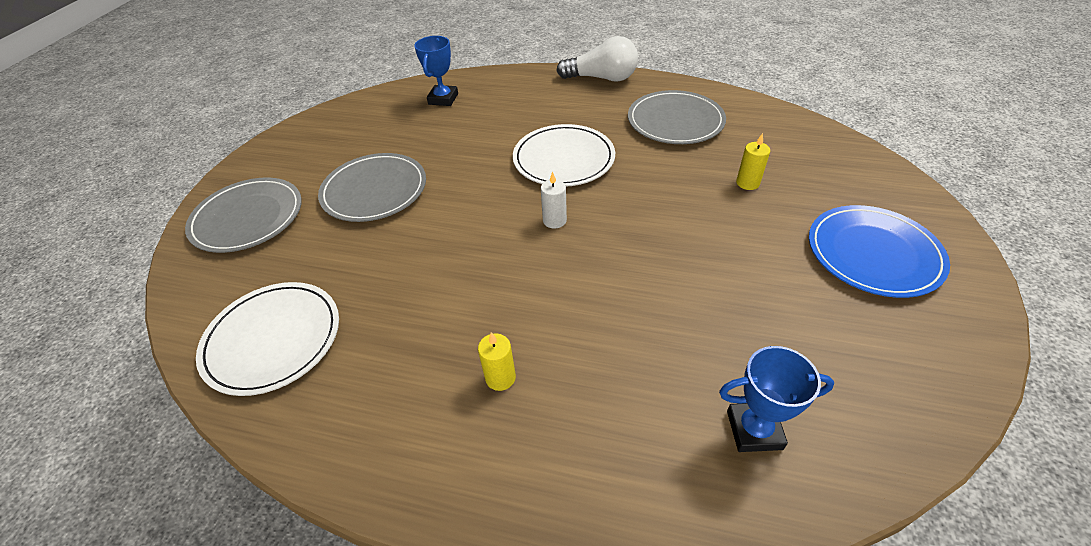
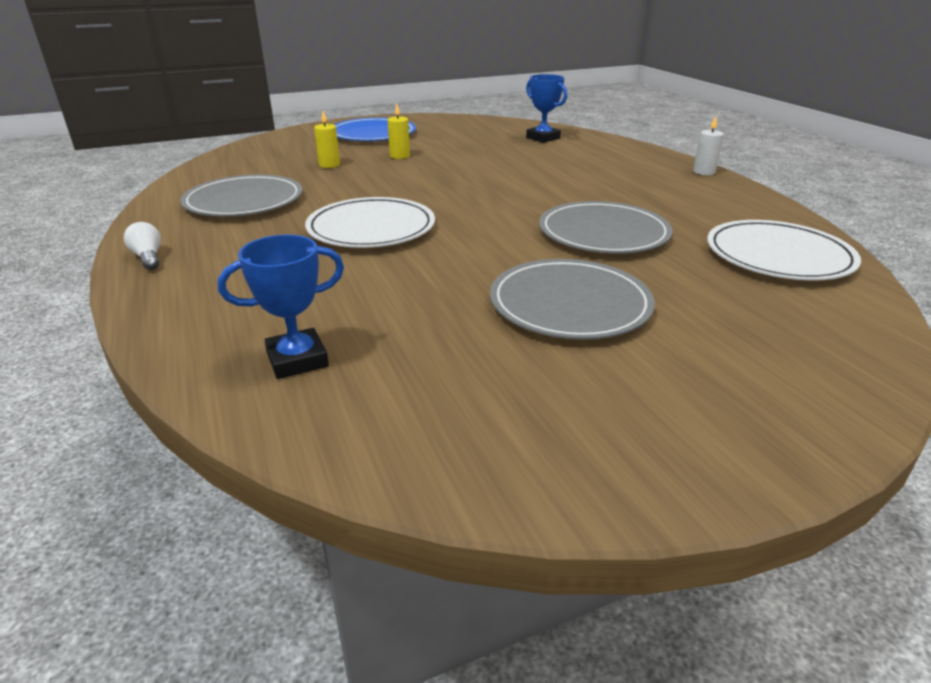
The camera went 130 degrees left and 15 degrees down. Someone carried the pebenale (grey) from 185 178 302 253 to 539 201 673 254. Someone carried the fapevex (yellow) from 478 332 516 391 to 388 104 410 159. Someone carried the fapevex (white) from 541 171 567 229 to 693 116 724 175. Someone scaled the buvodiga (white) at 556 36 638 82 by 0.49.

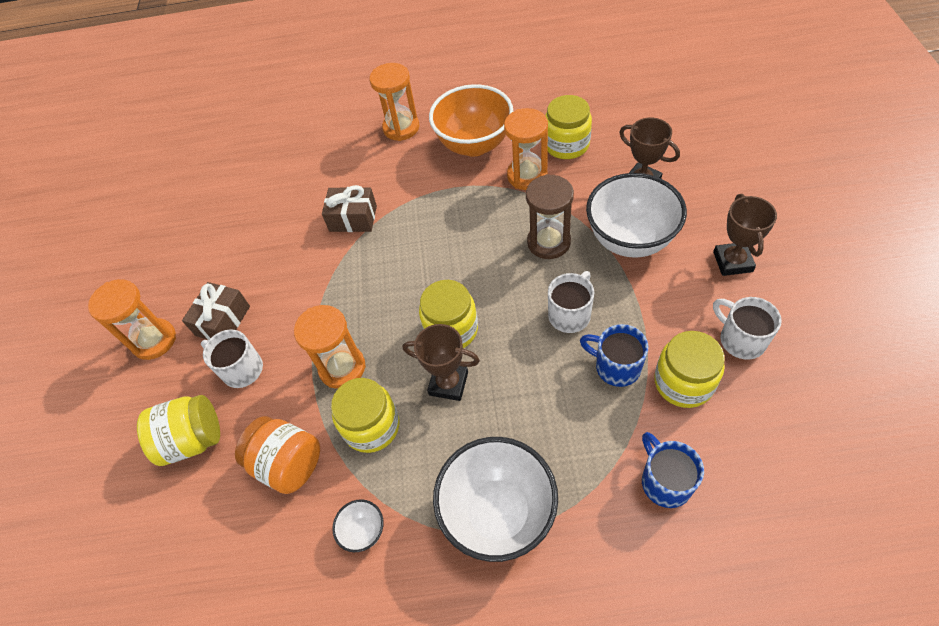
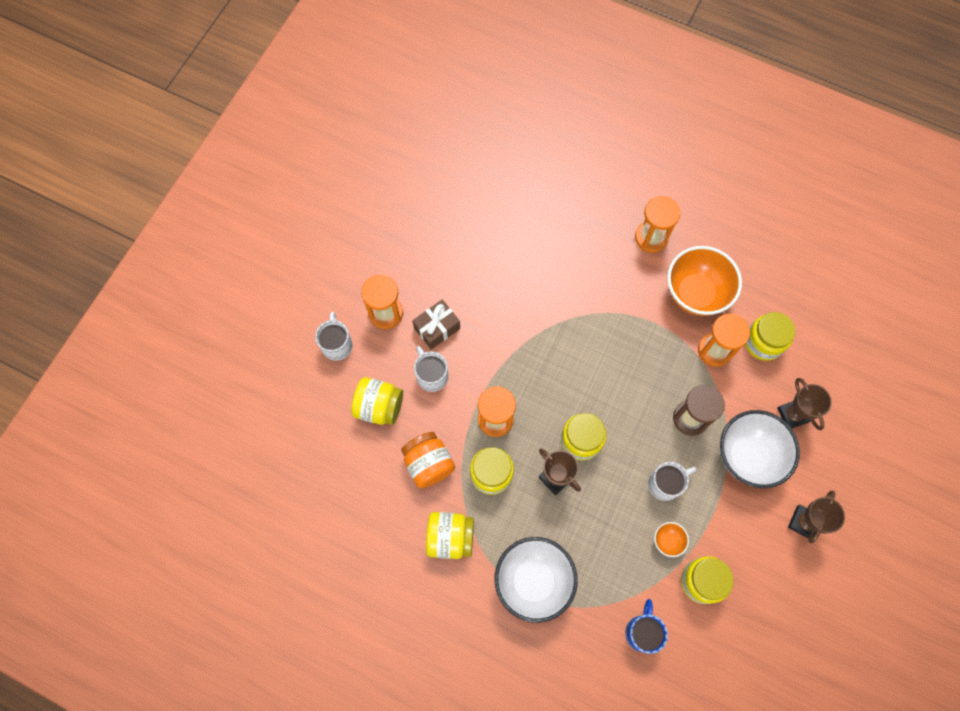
The camera went 25 degrees right and 15 degrees up. Someone took away the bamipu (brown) at 322 185 377 232. Someone carried the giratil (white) from 713 297 782 360 to 315 312 353 361. Someone swapped the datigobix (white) at 332 499 384 552 for the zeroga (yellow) at 426 512 474 559. Someone swapped the giratil (blue) at 580 324 648 387 for the datigobix (orange) at 654 522 689 557.

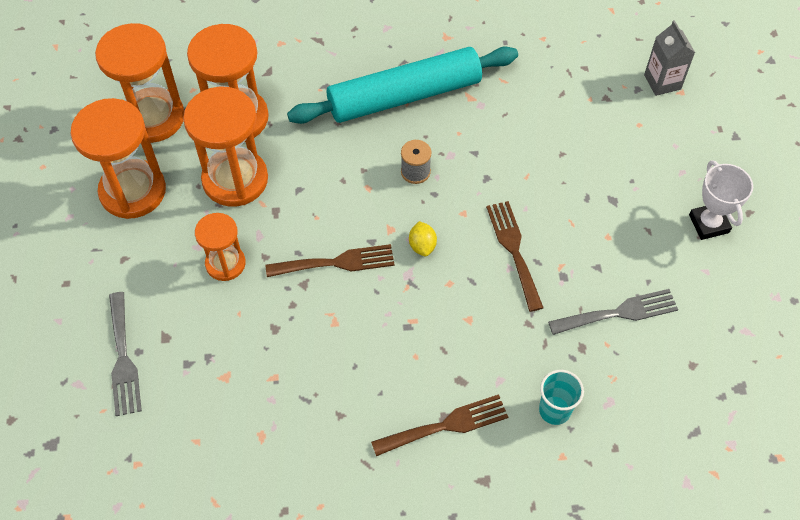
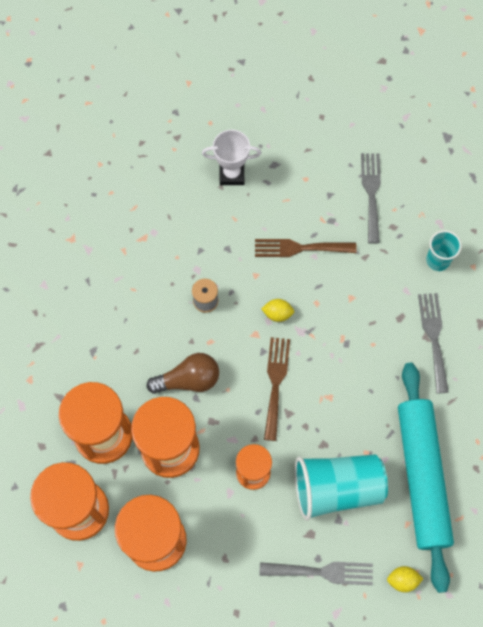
The camera went 75 degrees left and 10 degrees up. Someone took away the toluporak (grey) at 644 20 695 96. Someone put down the buvodiga (brown) at 147 353 219 394. Someone put down the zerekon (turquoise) at 295 454 388 521. Someone put down the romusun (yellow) at 387 566 424 592. Someone carried the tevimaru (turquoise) from 287 46 518 124 to 398 363 454 593. Someone carried the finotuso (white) from 689 160 753 240 to 202 130 261 185. Someone repainted the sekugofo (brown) at 371 394 508 456, which became the sekugofo (grey) at 418 293 449 393.

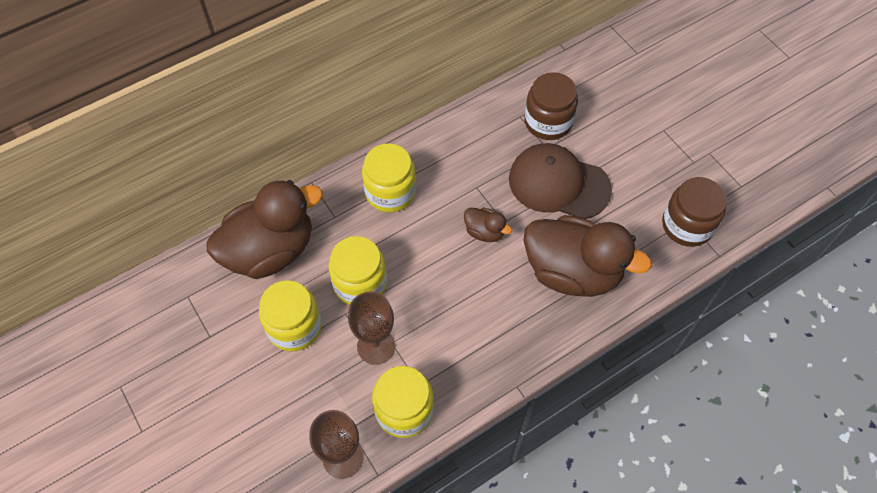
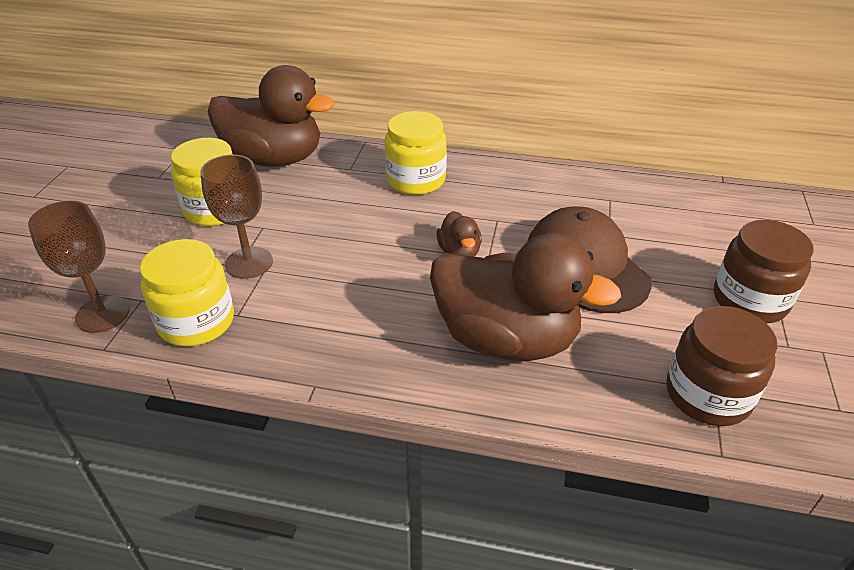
The camera went 45 degrees right and 20 degrees down. Someone took away the zeroga (yellow) at 329 236 387 305. Someone carried the zeroga (brown) from 524 72 578 140 to 714 220 813 323. Someone rotated the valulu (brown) at 524 215 652 297 by 45 degrees counterclockwise.

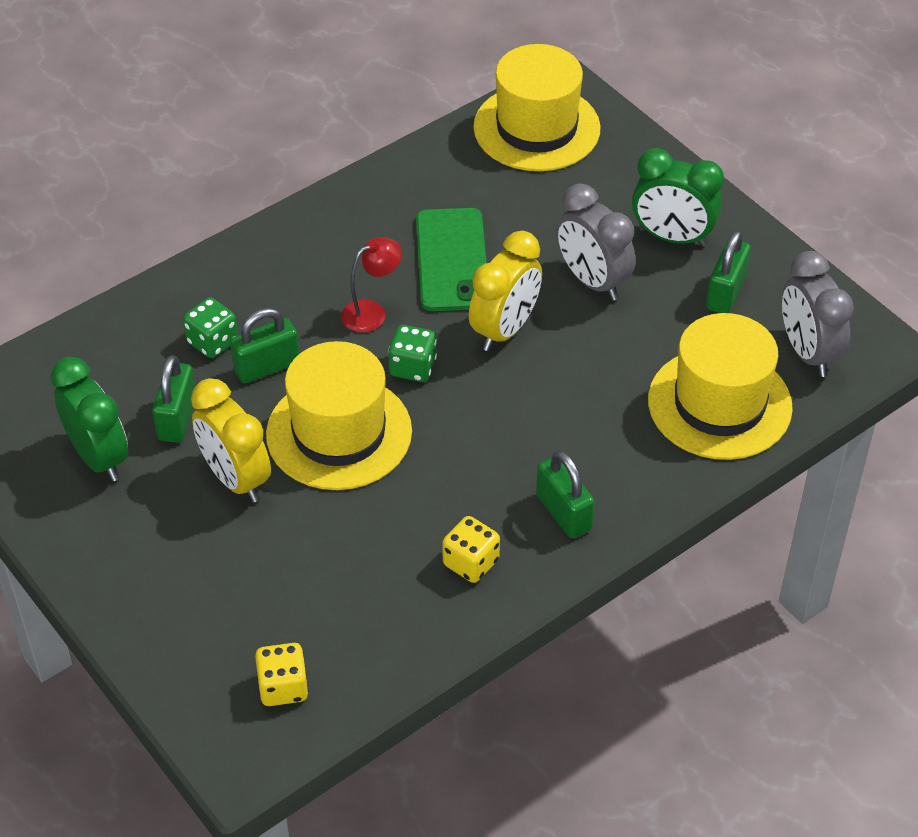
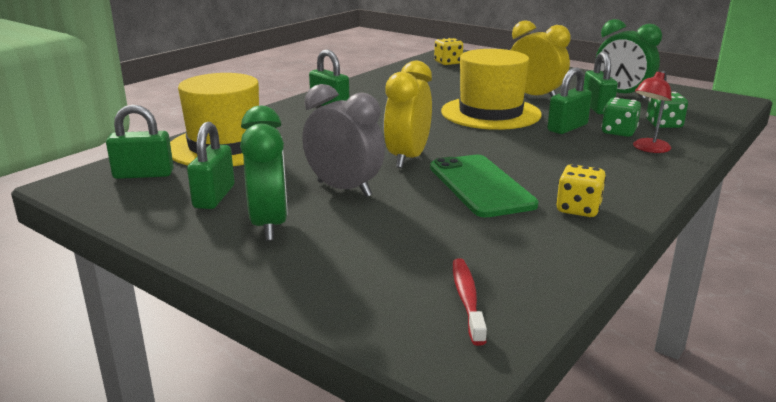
The camera went 165 degrees right and 25 degrees down. Someone carried the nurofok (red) from 341 237 402 333 to 633 71 672 153. Someone carried the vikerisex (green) from 388 325 437 382 to 646 92 688 128. Someone carried the vikerisex (yellow) from 442 516 500 583 to 556 164 606 217. Someone swapped the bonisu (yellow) at 473 44 601 171 for the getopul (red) at 453 258 487 346. Someone swapped the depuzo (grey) at 782 251 854 377 for the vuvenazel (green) at 106 104 174 179. Someone rotated the depuzo (green) at 632 148 724 246 by 75 degrees clockwise.

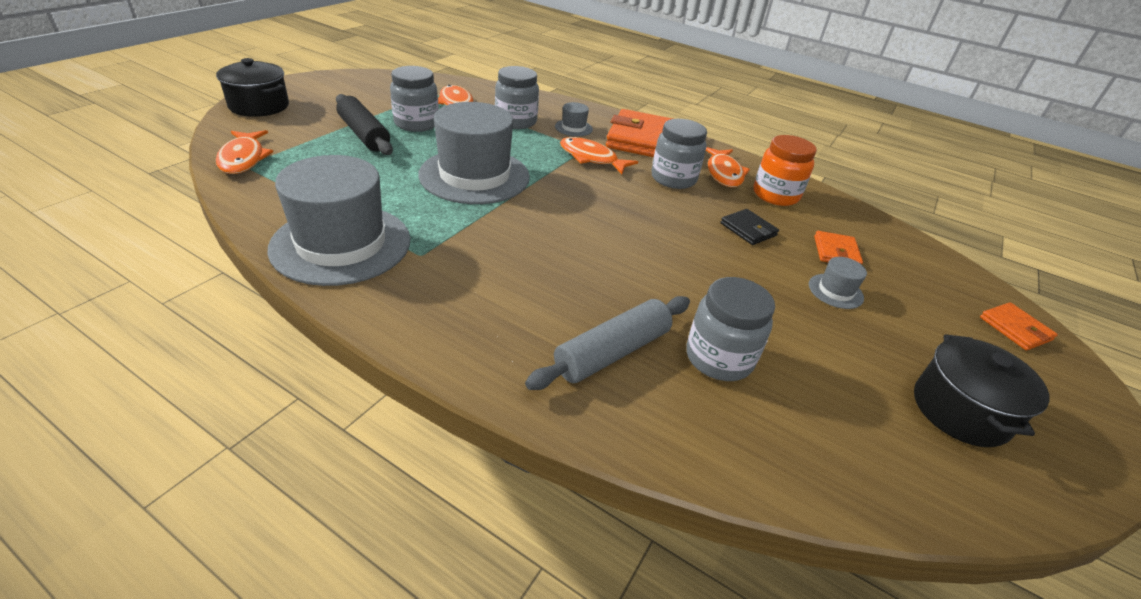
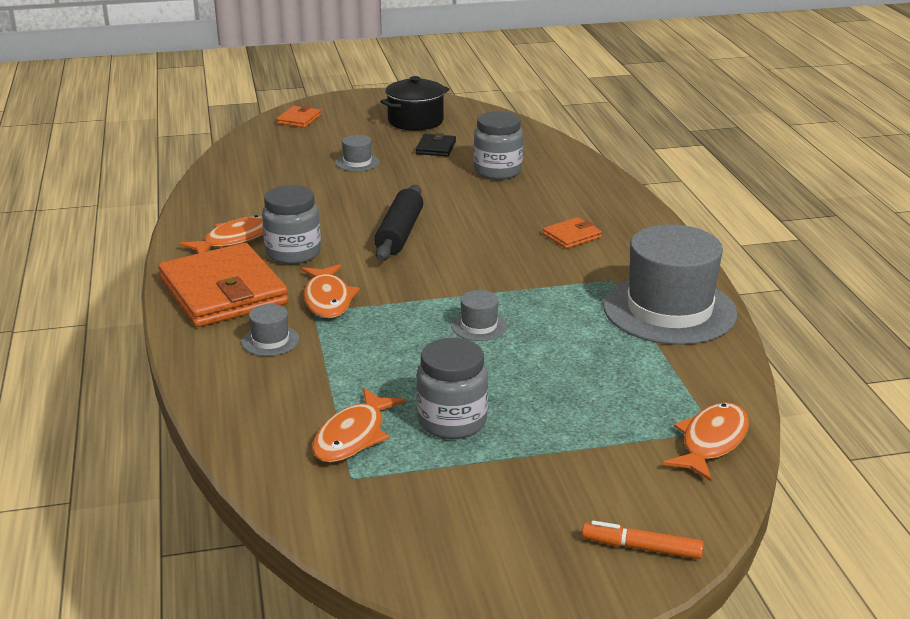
The camera went 130 degrees left and 10 degrees down. Someone took away the zeroga (grey) at 495 66 539 129. Someone took away the tevimaru (grey) at 525 296 690 390. Someone took away the zeroga (orange) at 753 135 817 206. Someone carried the tevimaru (black) from 336 94 393 155 to 374 185 423 261. Someone carried the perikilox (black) from 720 209 779 245 to 416 133 456 157. Someone carried the perikilox (orange) from 814 231 863 264 to 543 217 602 249. Someone swapped the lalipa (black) at 216 58 289 117 for the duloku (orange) at 582 521 704 559. Someone scaled the bonisu (grey) at 418 102 530 204 by 0.41.

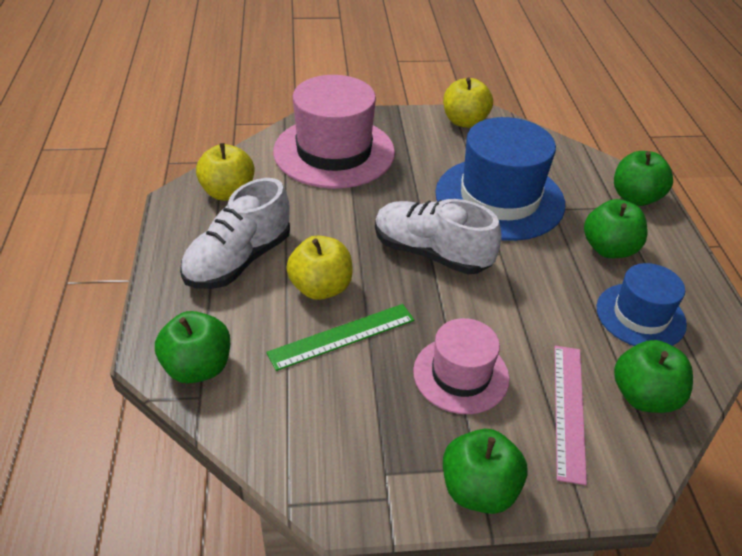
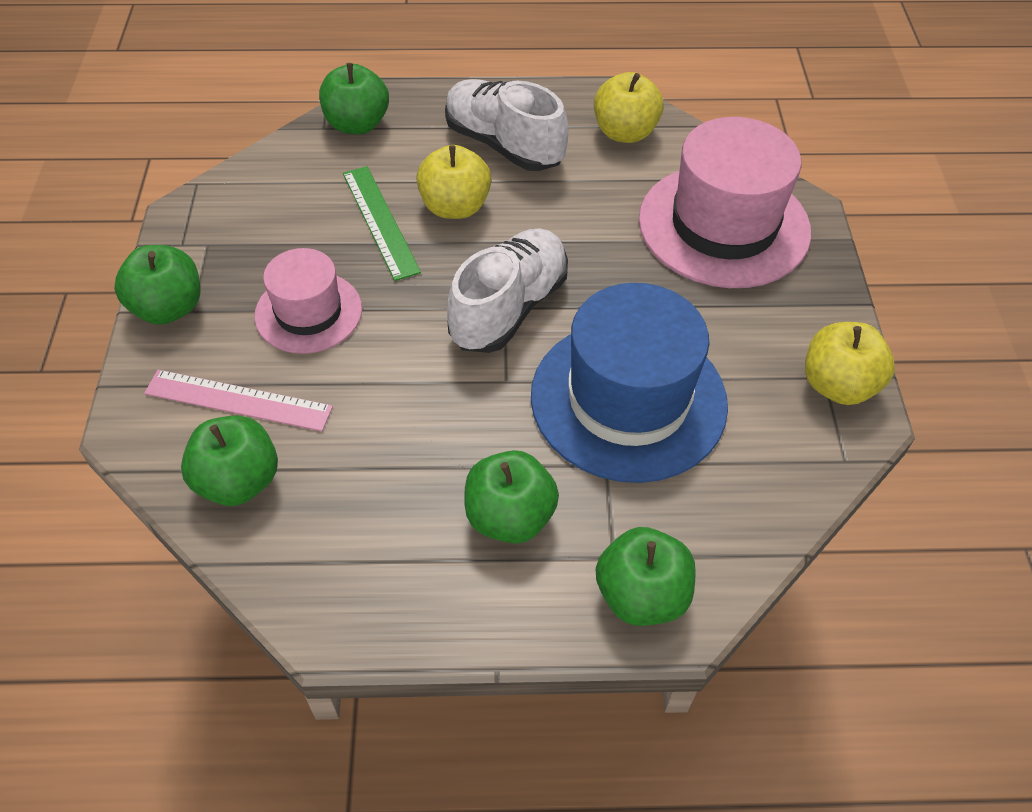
The camera went 95 degrees right and 10 degrees up. Someone took away the bonisu (blue) at 597 263 687 346.

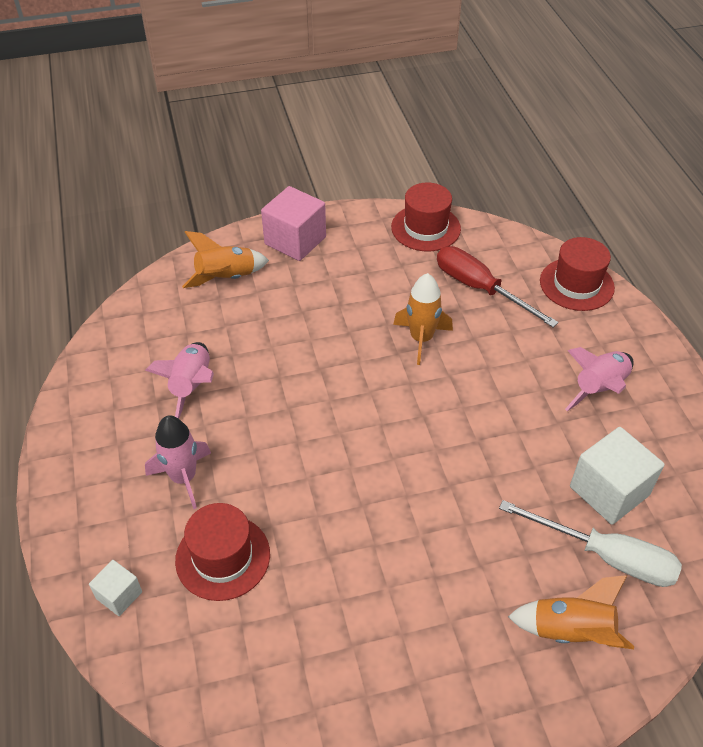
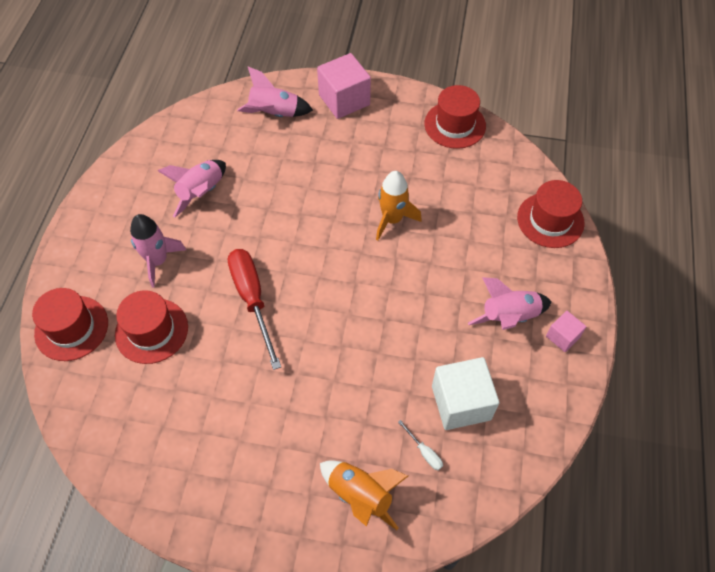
The camera went 25 degrees right and 10 degrees up. Someone put down the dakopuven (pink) at 546 311 586 352. Someone carried the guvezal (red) from 437 246 559 327 to 228 249 281 370. Someone swapped the dakopuven (white) at 89 560 142 616 for the bonisu (red) at 32 288 108 361. Someone repainted the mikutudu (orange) at 182 231 269 288, which became the mikutudu (pink) at 237 67 313 117. Someone scaled the guvezal (white) at 499 500 682 587 by 0.41.

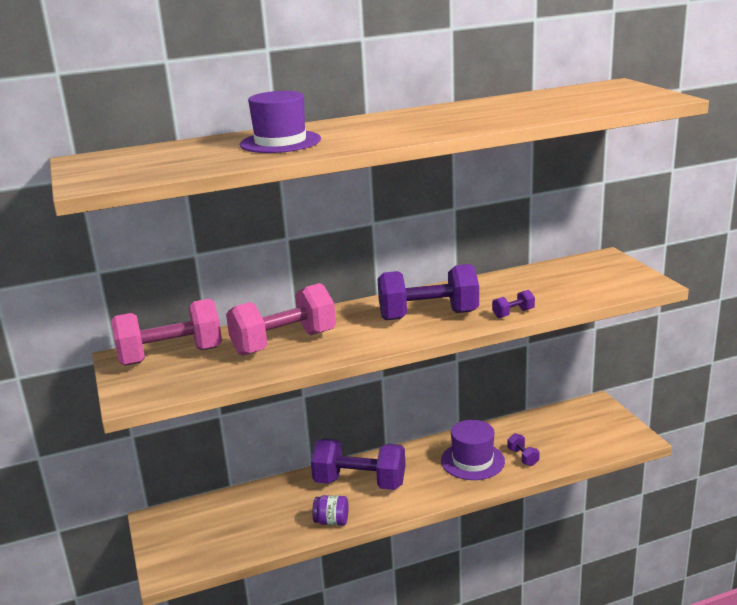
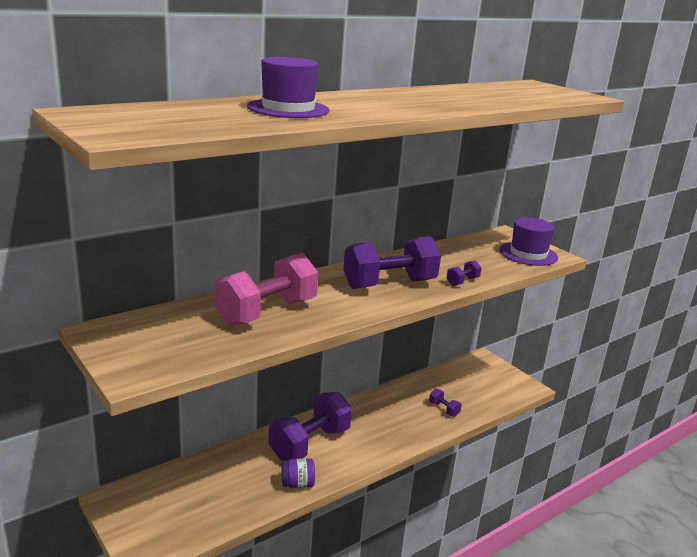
The camera went 20 degrees left and 0 degrees up. Someone took away the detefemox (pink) at 111 299 222 366. Someone carried the bonisu (purple) from 441 420 505 480 to 500 217 558 266. Someone rotated the detefemox (purple) at 311 439 406 490 by 45 degrees counterclockwise.

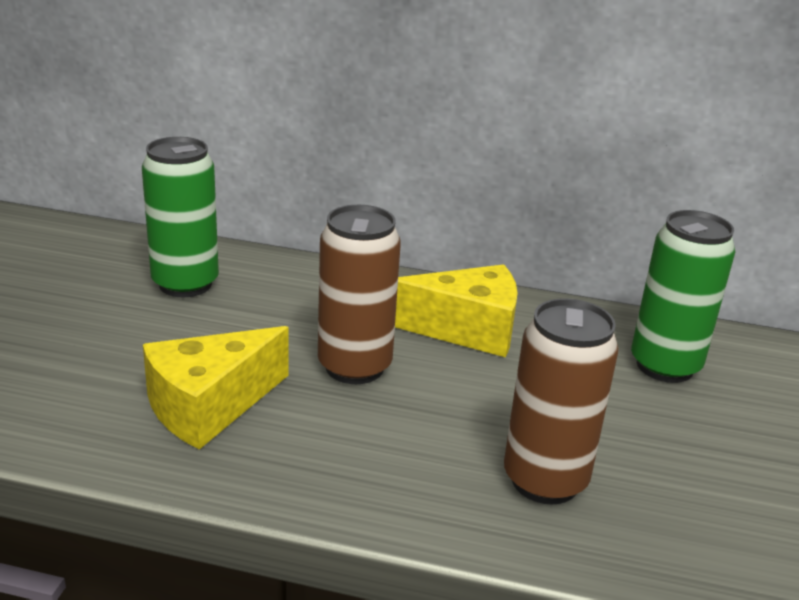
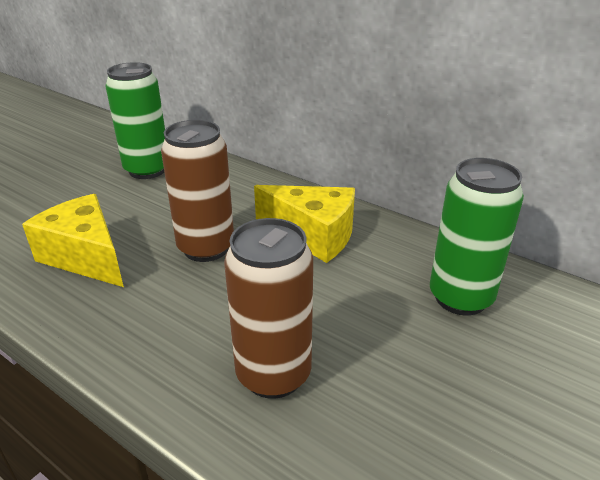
The camera went 25 degrees right and 5 degrees up. Someone rotated the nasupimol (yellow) at 143 326 289 450 by 60 degrees clockwise.

